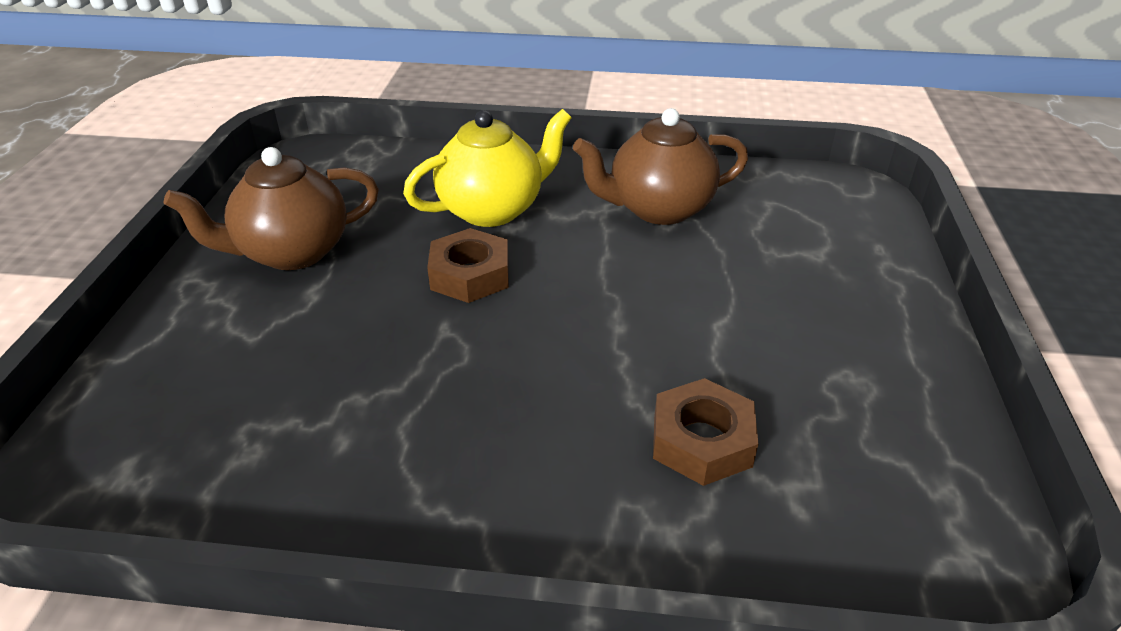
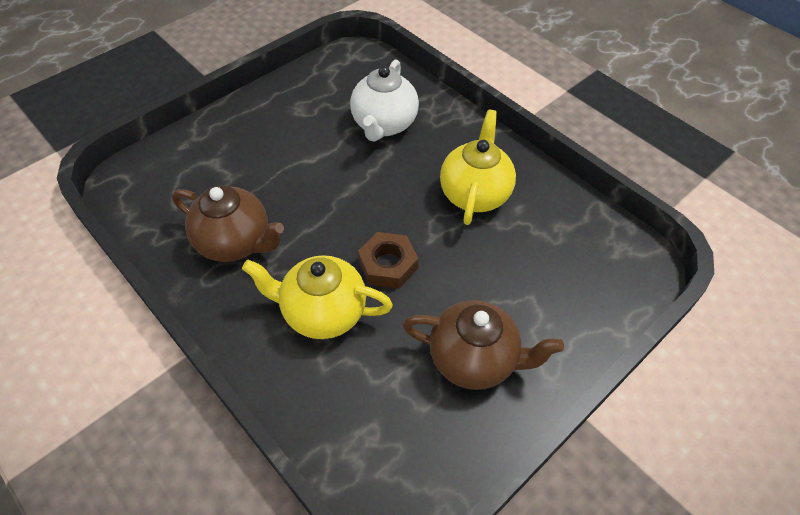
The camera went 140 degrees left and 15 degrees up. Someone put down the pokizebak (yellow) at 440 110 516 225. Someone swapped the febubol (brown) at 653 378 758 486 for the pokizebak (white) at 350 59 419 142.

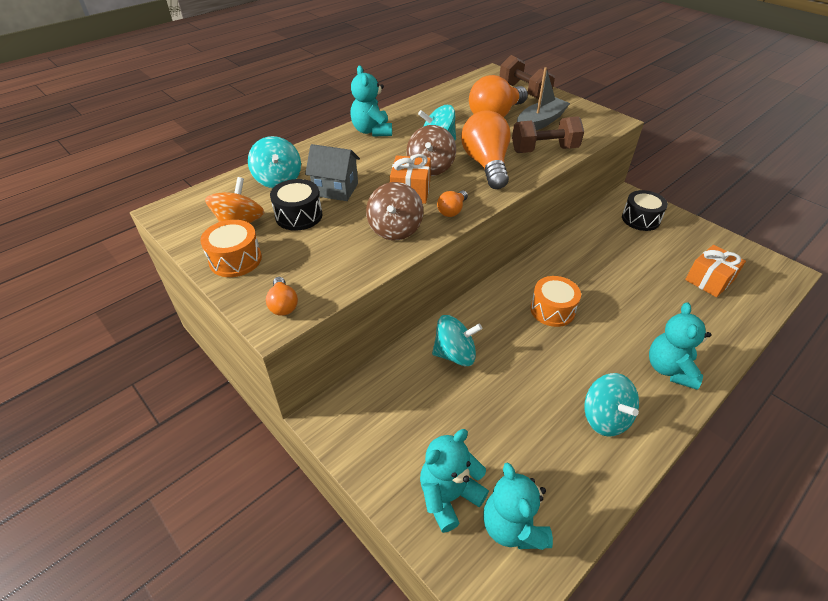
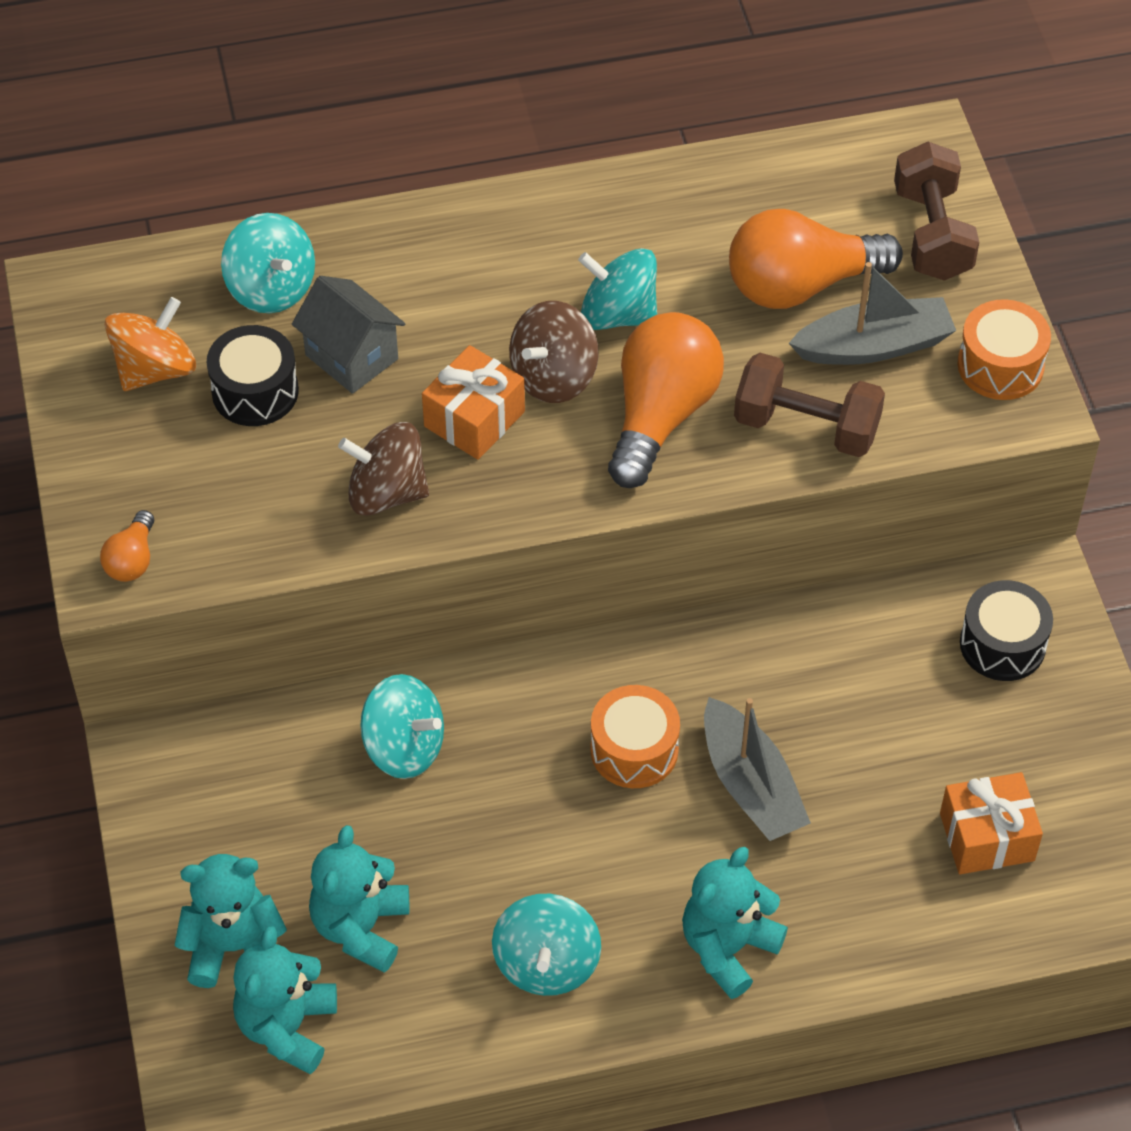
The camera went 30 degrees right and 10 degrees up. Someone took away the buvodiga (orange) at 437 191 468 217. Someone put down the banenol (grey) at 704 697 811 841. Someone carried the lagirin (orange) from 200 220 262 277 to 957 299 1051 400. Someone carried the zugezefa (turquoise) from 350 66 392 136 to 309 825 409 973. Someone rotated the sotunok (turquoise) at 248 136 301 188 by 45 degrees counterclockwise. Someone rotated the sotunok (brown) at 366 182 423 240 by 60 degrees clockwise.

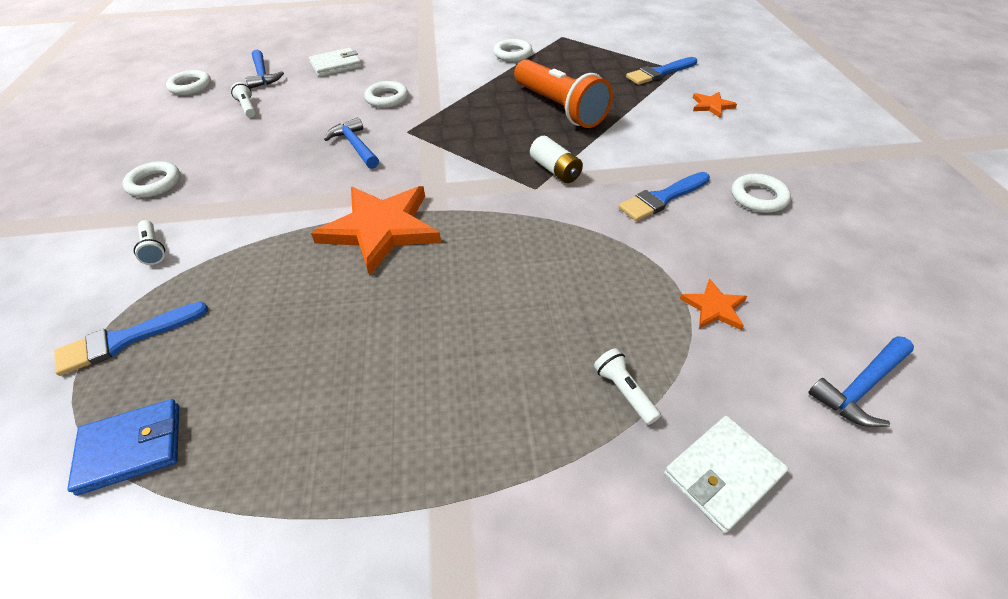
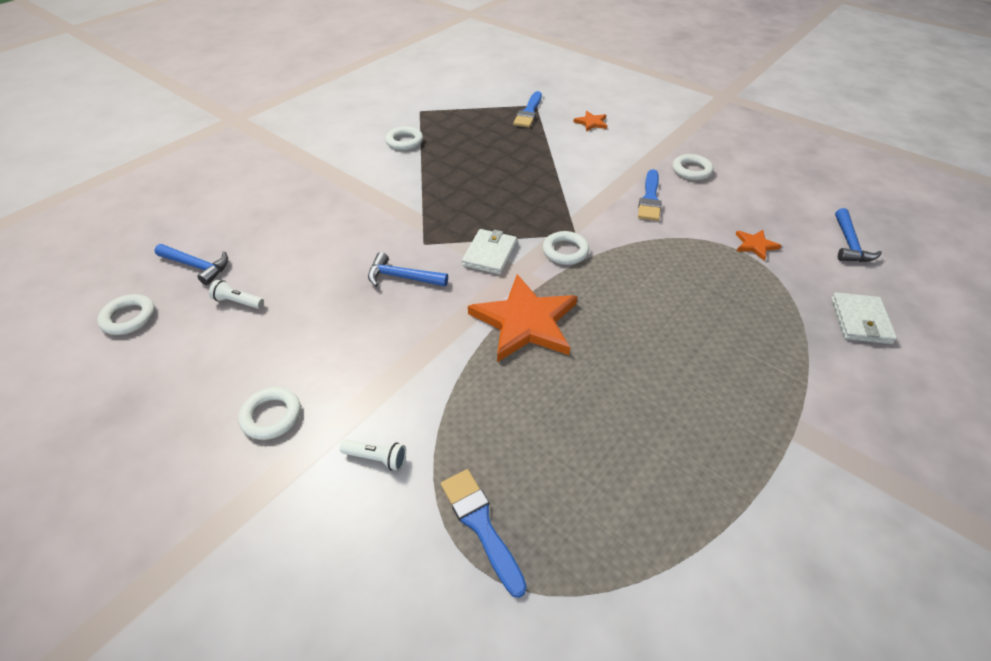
The camera went 45 degrees left and 0 degrees up. Someone took away the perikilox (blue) at 67 399 179 496. Someone took away the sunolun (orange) at 514 59 613 128. Someone took away the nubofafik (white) at 530 136 583 183. Someone took away the sunolun (white) at 594 348 661 425. Someone carried the perikilox (white) from 309 48 362 77 to 462 229 517 275. Someone carried the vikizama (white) from 364 81 408 108 to 543 231 589 265. Someone rotated the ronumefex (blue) at 54 302 208 376 by 135 degrees clockwise.

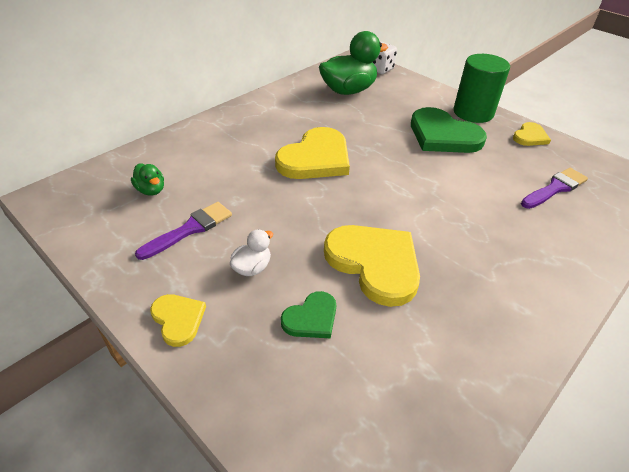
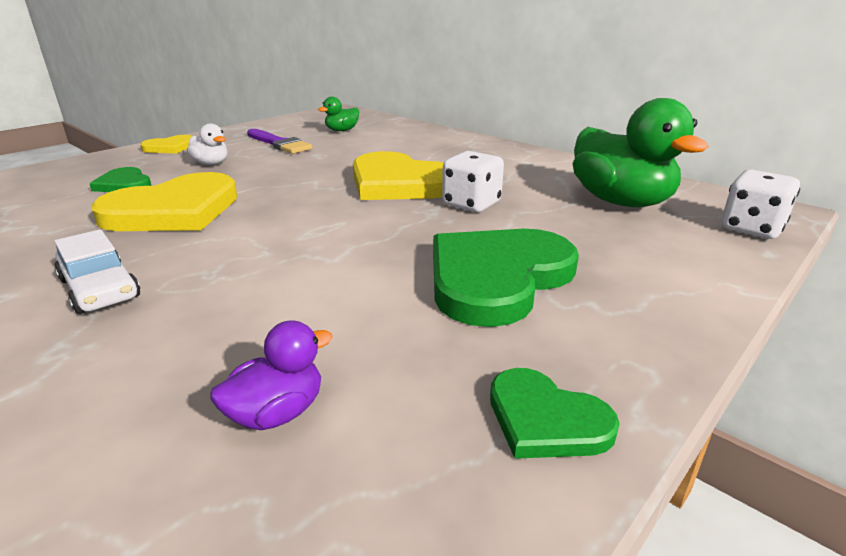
The camera went 90 degrees right and 15 degrees down. Someone took away the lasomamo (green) at 453 54 510 123. Someone put down the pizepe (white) at 54 229 140 314. Someone put down the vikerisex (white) at 442 151 504 212. Someone swapped the ronumefex (purple) at 521 168 588 209 for the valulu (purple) at 210 320 332 430. Someone repainted the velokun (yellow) at 513 122 551 146, which became the velokun (green) at 490 368 620 459.

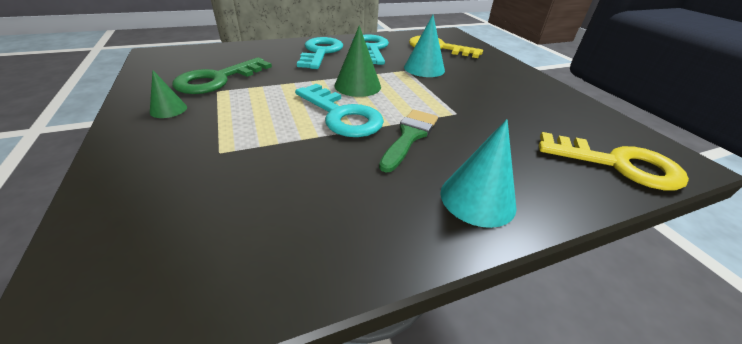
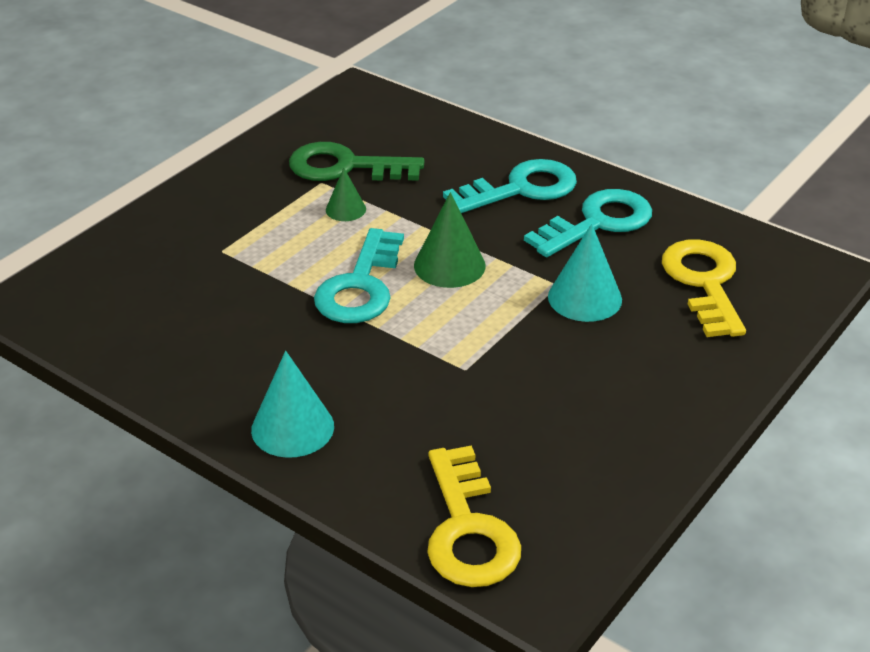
The camera went 60 degrees right and 0 degrees up. Someone took away the ronumefex (green) at 379 109 438 172. Someone carried the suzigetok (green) from 150 70 187 118 to 326 168 366 221.

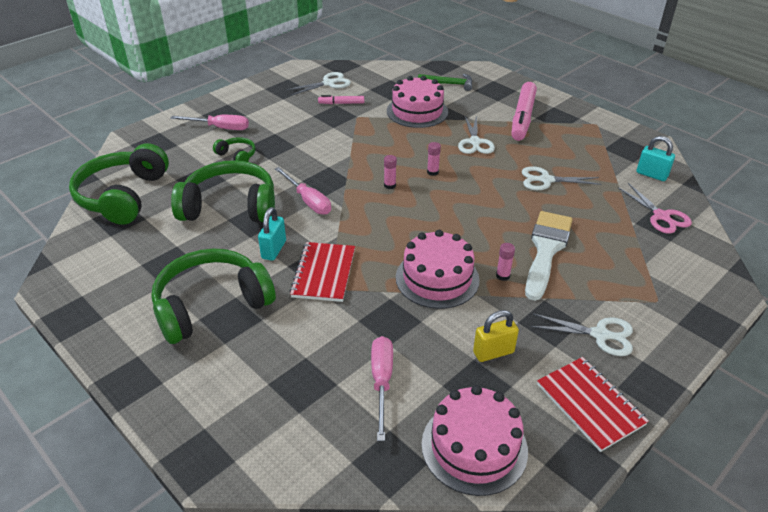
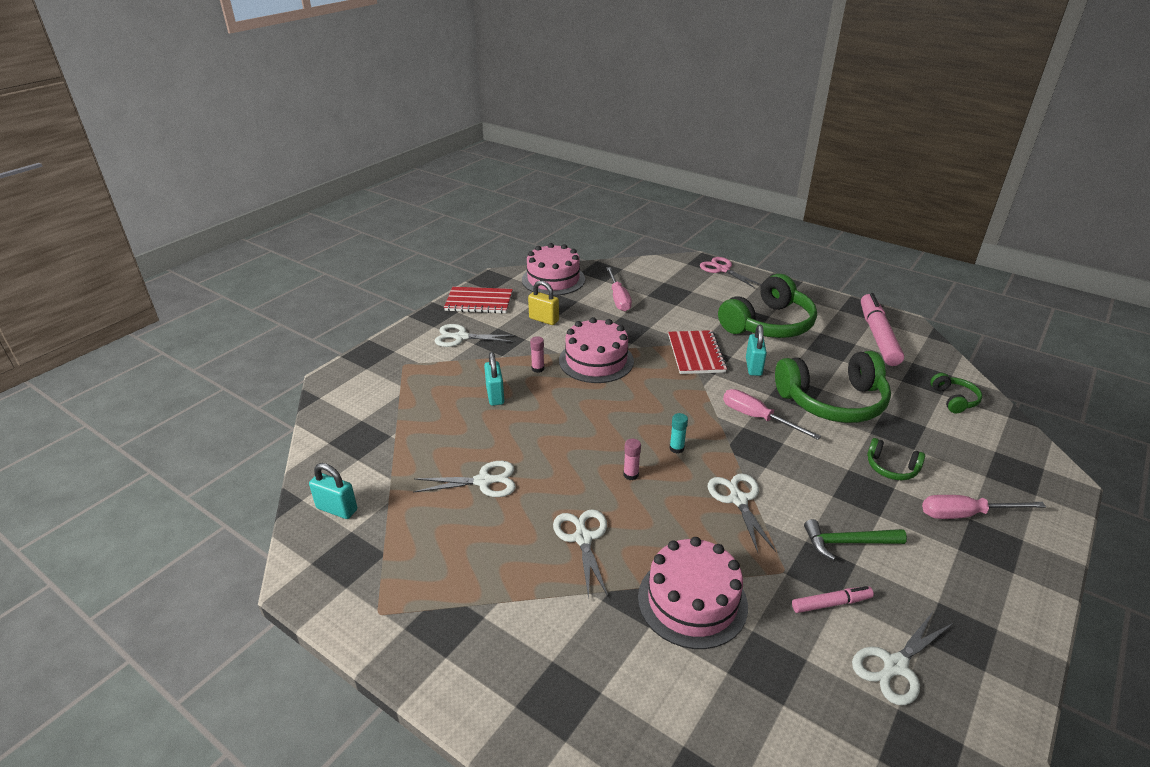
The camera went 170 degrees right and 5 degrees down. Someone put down the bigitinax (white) at 708 474 776 552. Someone carried the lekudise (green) from 418 74 472 91 to 804 519 907 560. Someone carried the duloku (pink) from 511 82 537 141 to 861 293 904 366. Someone carried the bigitinax (pink) from 618 183 692 234 to 700 257 762 288. Someone swapped the ronumefex (white) at 525 211 573 301 for the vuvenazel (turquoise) at 484 352 504 406. Someone repainted the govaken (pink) at 384 155 397 189, which became the govaken (turquoise) at 670 413 688 454. Someone rotated the vuvenazel (yellow) at 473 310 519 362 by 60 degrees clockwise. Someone rotated the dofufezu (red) at 537 357 649 452 by 45 degrees counterclockwise. Someone scaled the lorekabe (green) at 69 143 169 225 by 0.45.

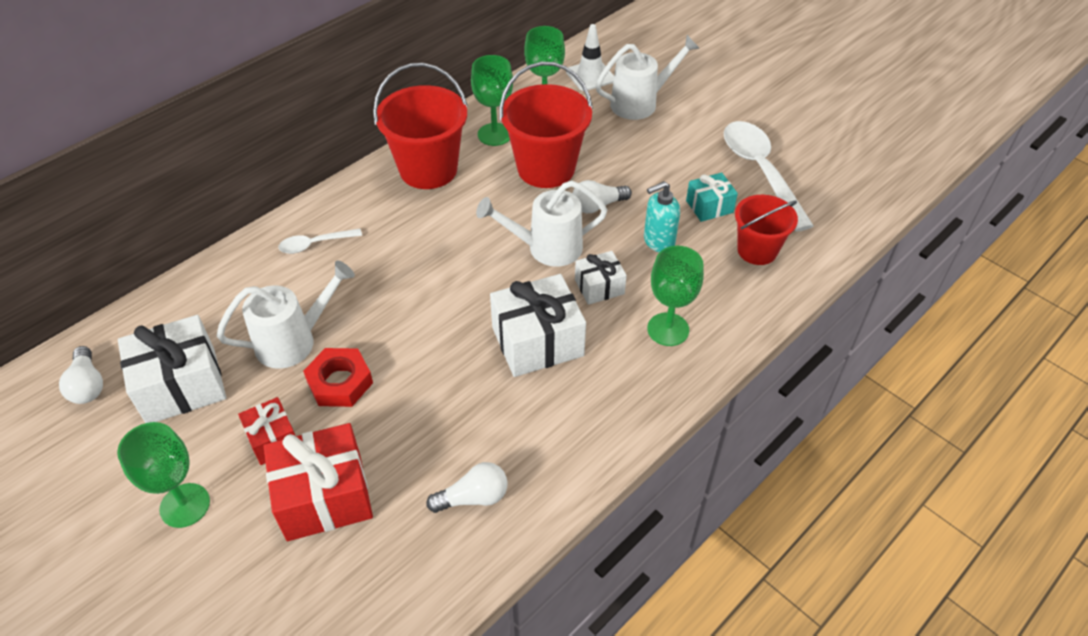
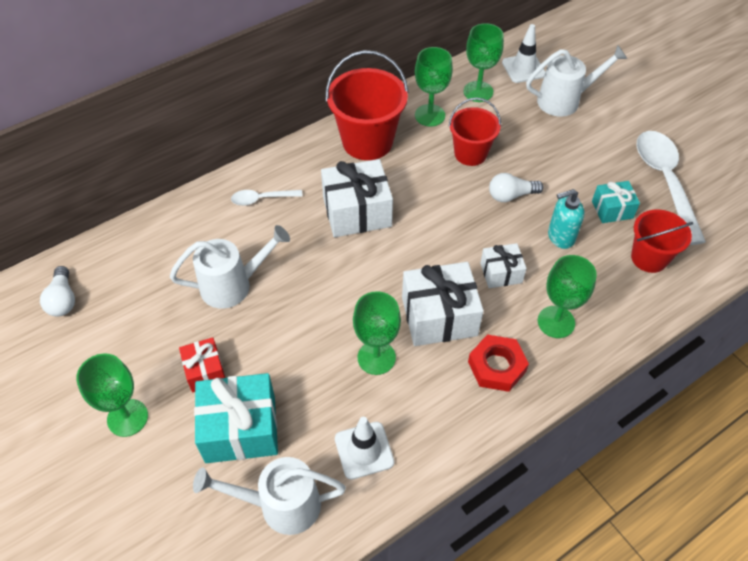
The camera went 10 degrees right and 5 degrees up. Someone put down the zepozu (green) at 353 291 401 375. Someone carried the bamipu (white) from 118 315 226 423 to 321 159 393 237. Someone carried the febubol (red) from 303 348 373 407 to 468 335 529 392. Someone carried the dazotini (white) from 476 180 607 267 to 193 457 346 535. Someone swapped the buvodiga (white) at 426 462 508 513 for the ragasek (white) at 335 417 394 480. Someone repainted the bamipu (red) at 263 423 373 541, which became the bamipu (turquoise) at 194 373 278 463. Someone scaled the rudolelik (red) at 499 62 593 188 by 0.64.

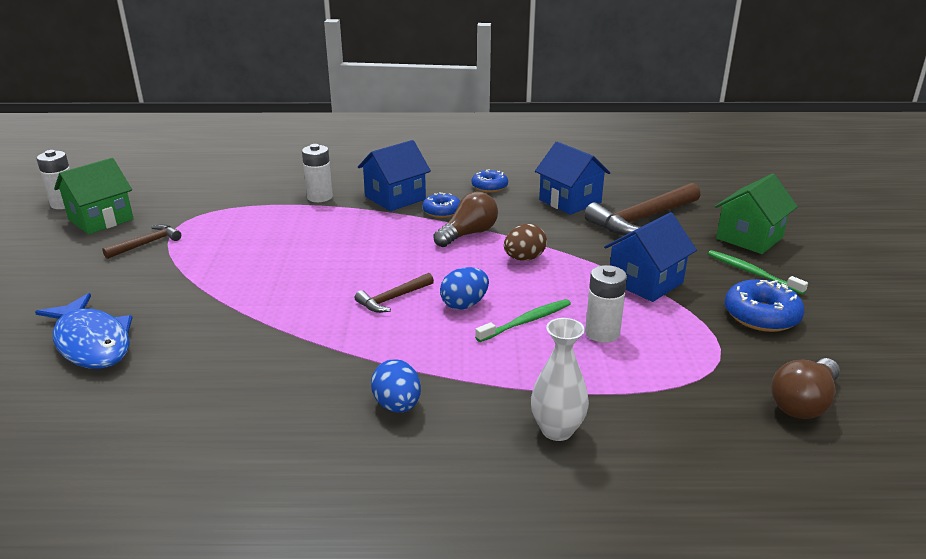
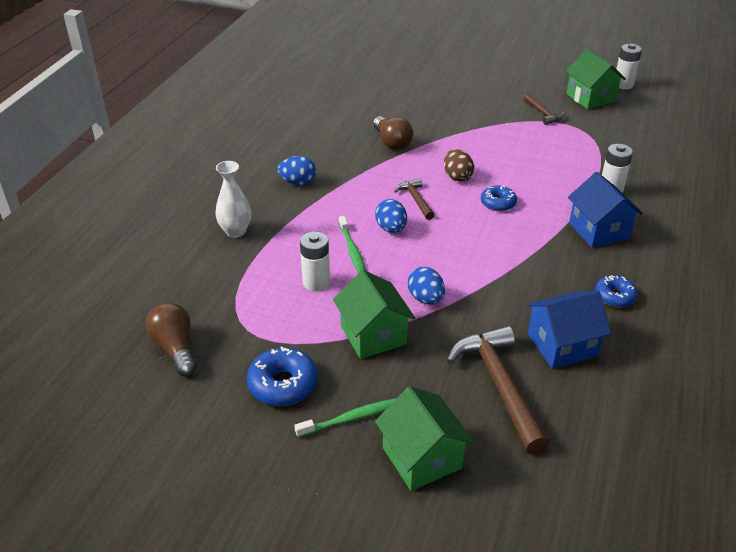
The camera went 110 degrees right and 10 degrees up. Someone took away the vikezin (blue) at 35 293 133 369. Someone put down the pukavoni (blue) at 408 267 445 304. Someone carried the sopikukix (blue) from 422 192 460 218 to 481 186 517 212. Someone carried the buvodiga (brown) from 433 192 498 247 to 373 116 413 150. Someone carried the pukavoni (brown) from 504 224 547 261 to 444 149 474 182. Someone repainted the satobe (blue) at 604 212 697 302, which became the satobe (green) at 333 270 416 359.

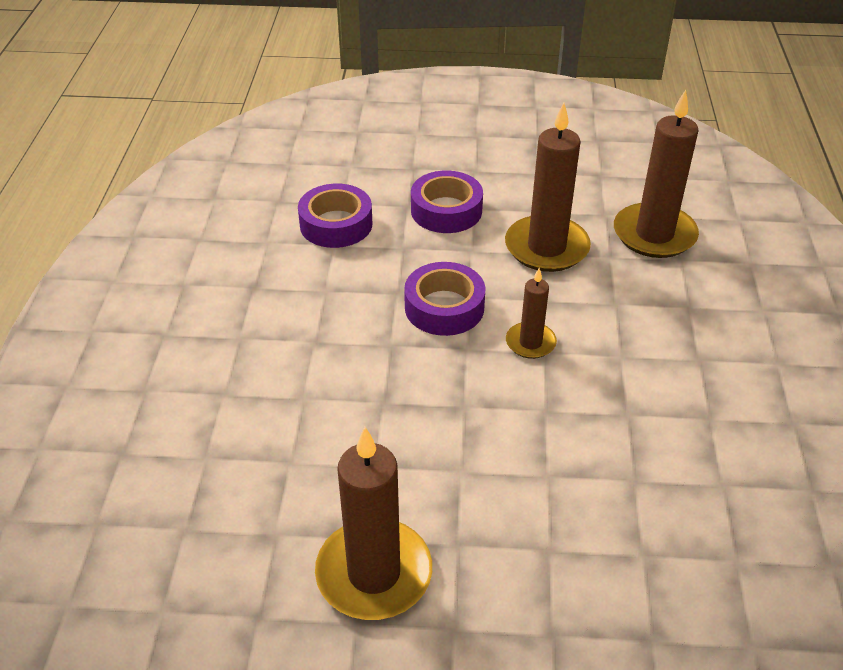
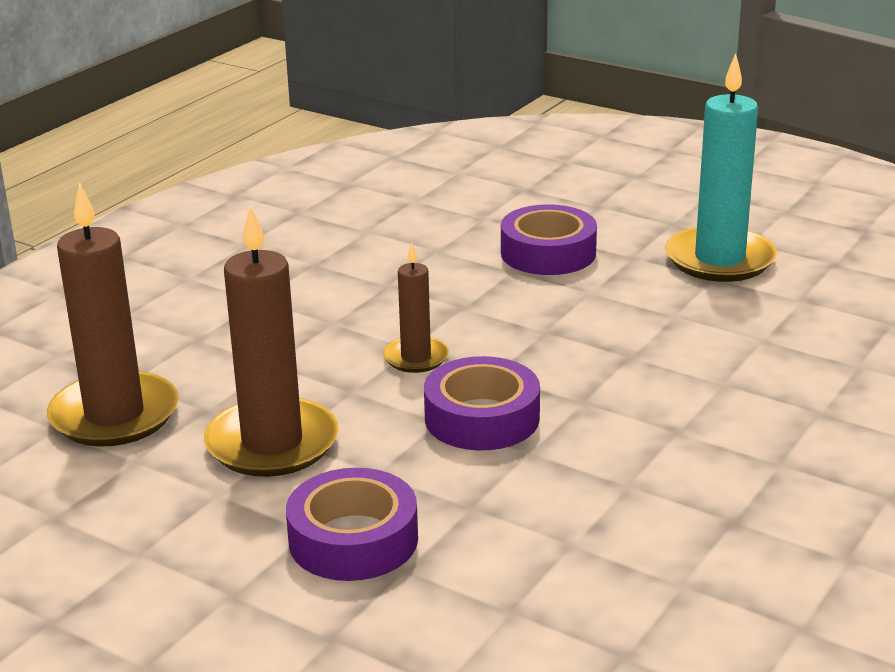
The camera went 150 degrees left and 15 degrees down. Someone carried the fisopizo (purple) from 298 184 372 248 to 501 204 597 275. Someone repainted the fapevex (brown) at 315 427 432 620, which became the fapevex (turquoise) at 665 53 777 282.

